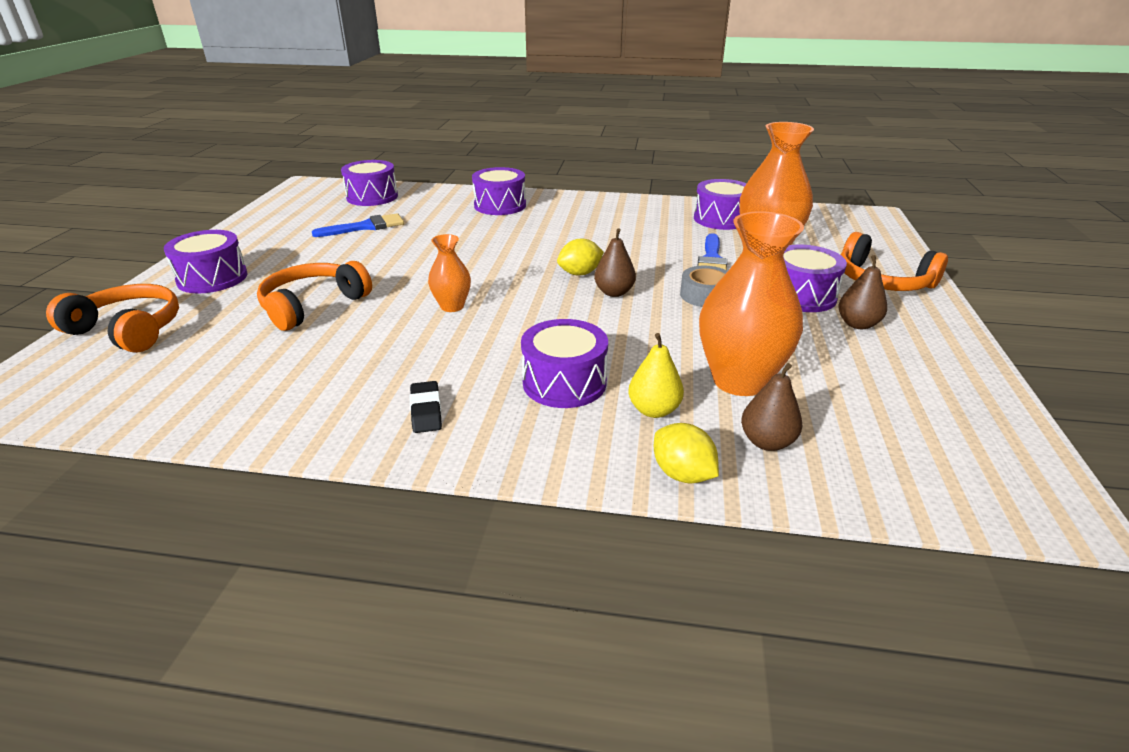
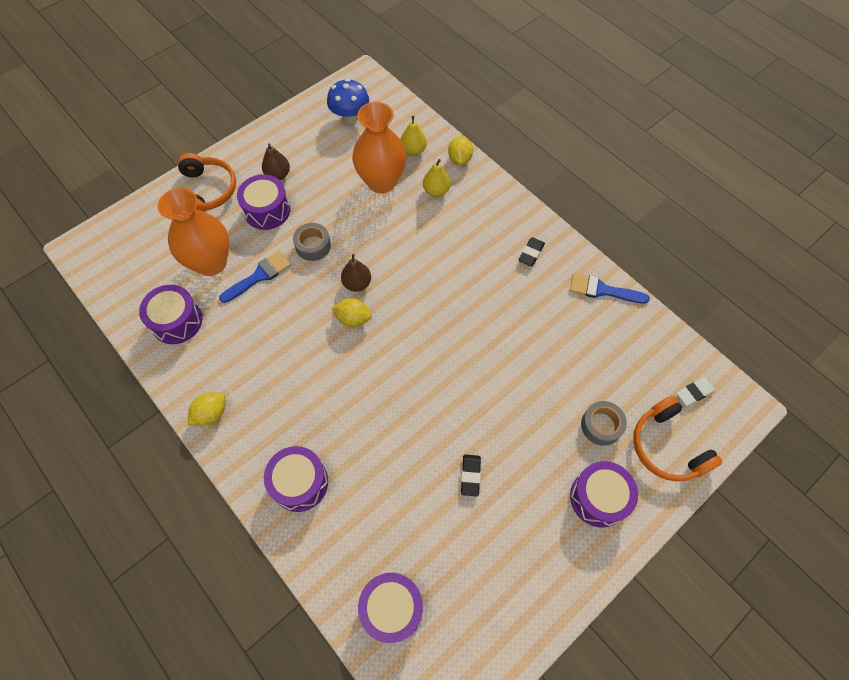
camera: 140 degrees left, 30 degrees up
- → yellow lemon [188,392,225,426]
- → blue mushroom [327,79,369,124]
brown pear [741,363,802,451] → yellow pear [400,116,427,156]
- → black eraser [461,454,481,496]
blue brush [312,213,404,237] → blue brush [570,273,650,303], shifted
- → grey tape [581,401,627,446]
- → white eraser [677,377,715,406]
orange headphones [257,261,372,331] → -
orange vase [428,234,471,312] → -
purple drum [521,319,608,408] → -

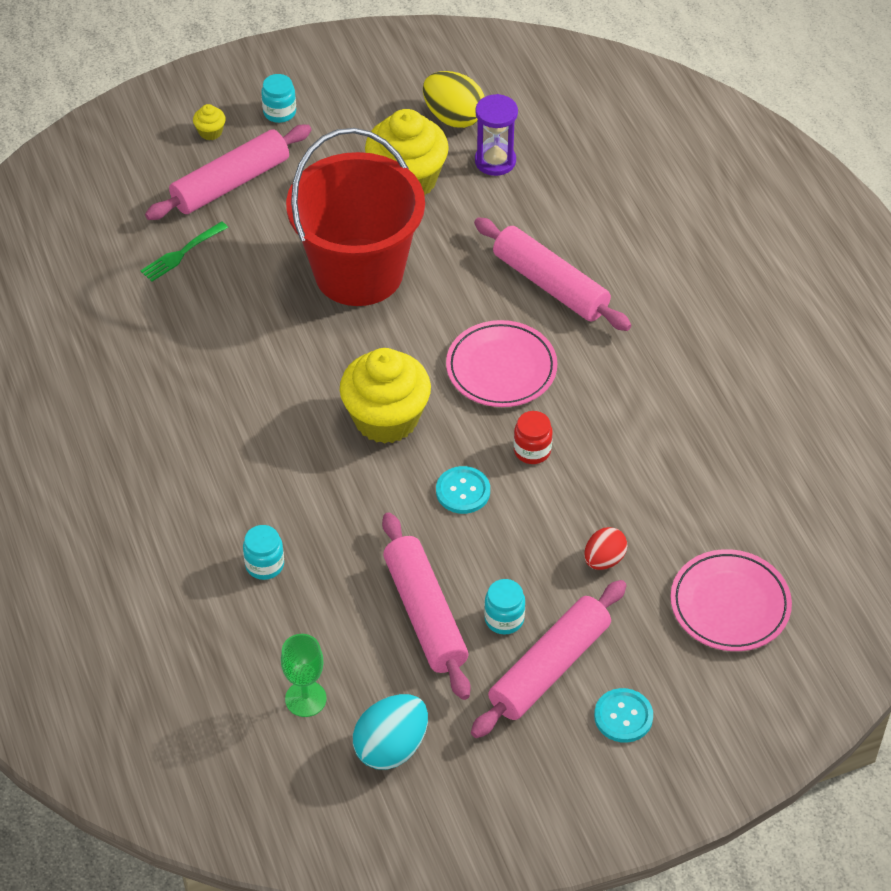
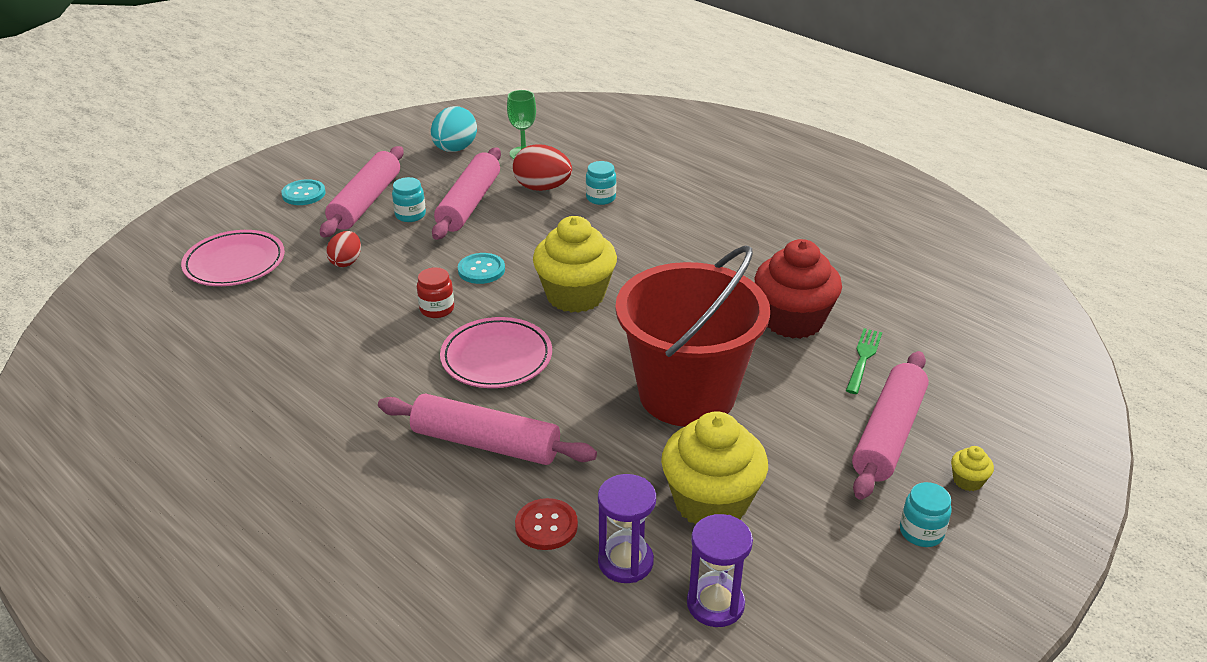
camera: 155 degrees right, 15 degrees down
pink rolling pin [382,512,471,700] → pink rolling pin [432,148,501,240], 60 degrees clockwise
- → red egg [513,144,572,191]
- → red button [515,498,578,550]
yellow egg [423,71,485,128] → purple hourglass [687,514,753,627]
- → red cupcake [755,239,842,339]

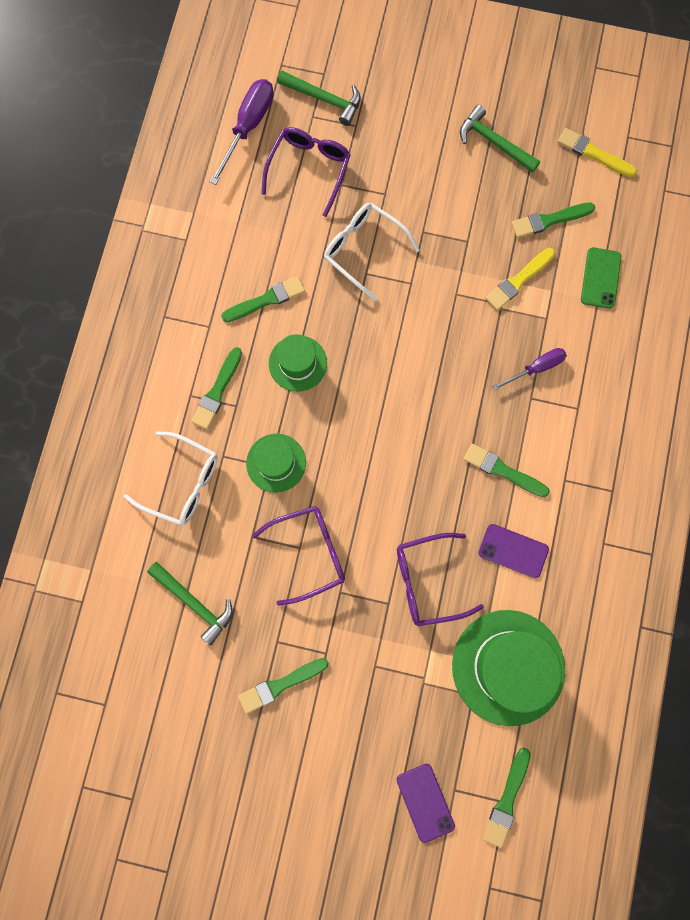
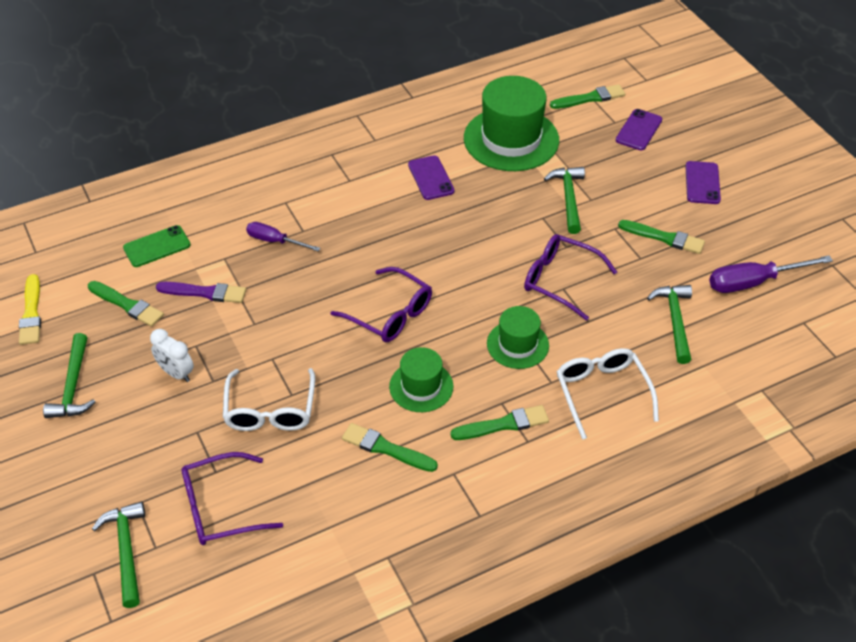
camera: 130 degrees left, 30 degrees down
- → white clock [150,329,194,382]
yellow brush [485,248,555,311] → purple brush [156,282,246,303]
purple glasses [397,533,484,626] → purple glasses [330,267,432,342], shifted
- → green hammer [544,167,585,234]
- → purple phone [686,161,721,204]
purple screwdriver [209,79,274,185] → purple screwdriver [709,255,833,293], shifted
green brush [464,444,550,497] → -

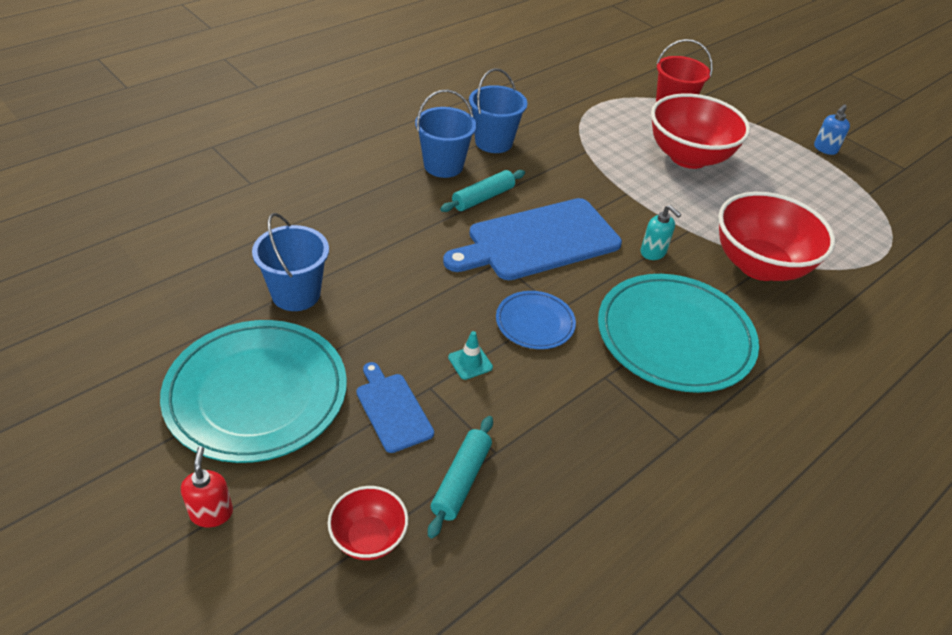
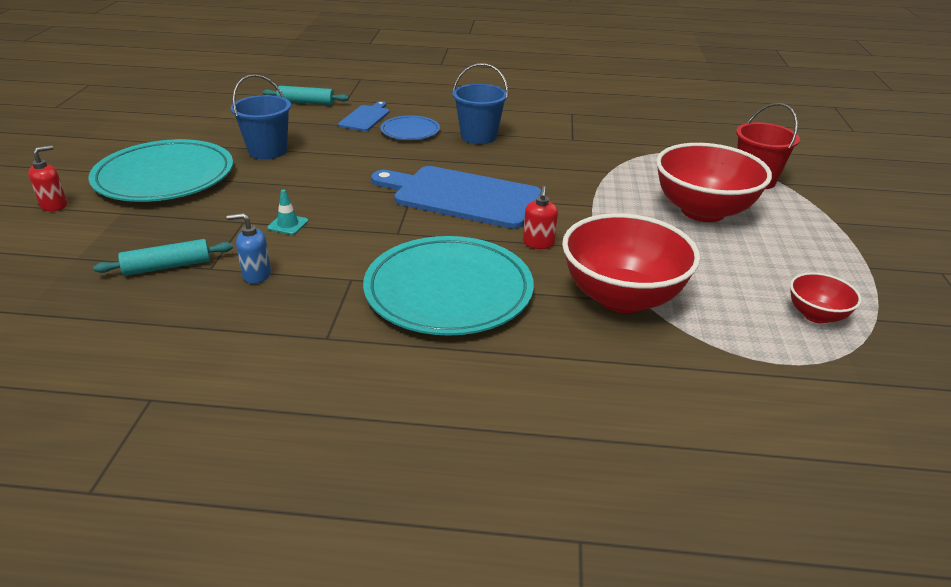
camera: 50 degrees right, 10 degrees down
blue soap dispenser [814,104,850,155] → blue soap dispenser [227,213,271,284], shifted
turquoise rolling pin [440,170,525,212] → turquoise rolling pin [263,86,349,105], shifted
blue cutting board [356,362,434,453] → blue cutting board [338,101,390,131], shifted
blue plate [496,291,576,349] → blue plate [380,115,440,140], shifted
turquoise soap dispenser [641,205,681,260] → red soap dispenser [523,186,558,249]
red bowl [328,486,408,560] → red bowl [790,272,861,324], shifted
blue bucket [469,68,528,153] → -

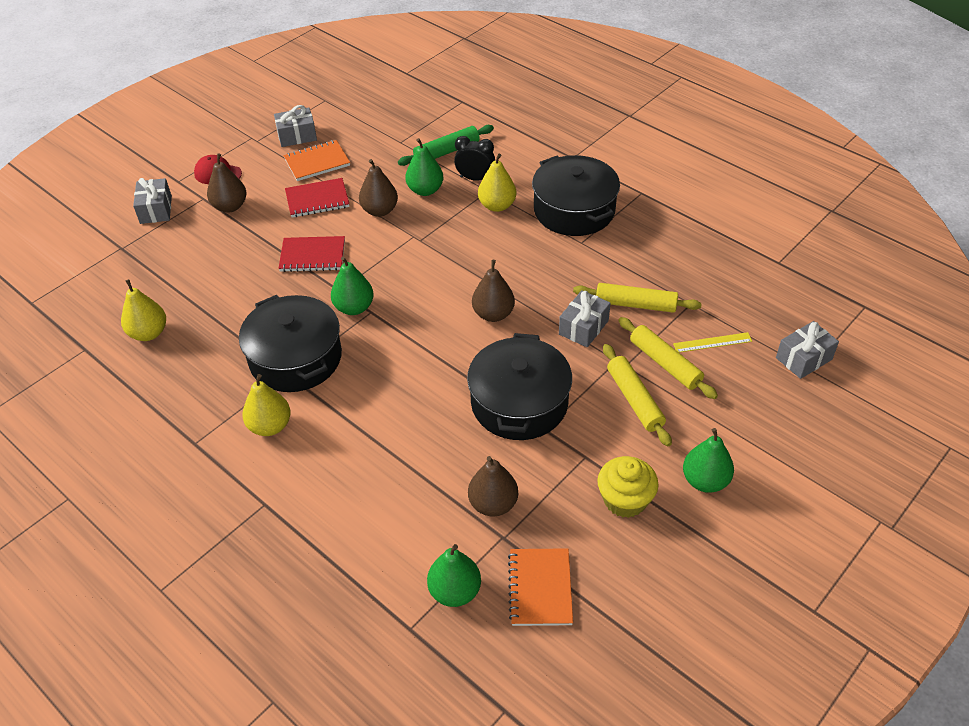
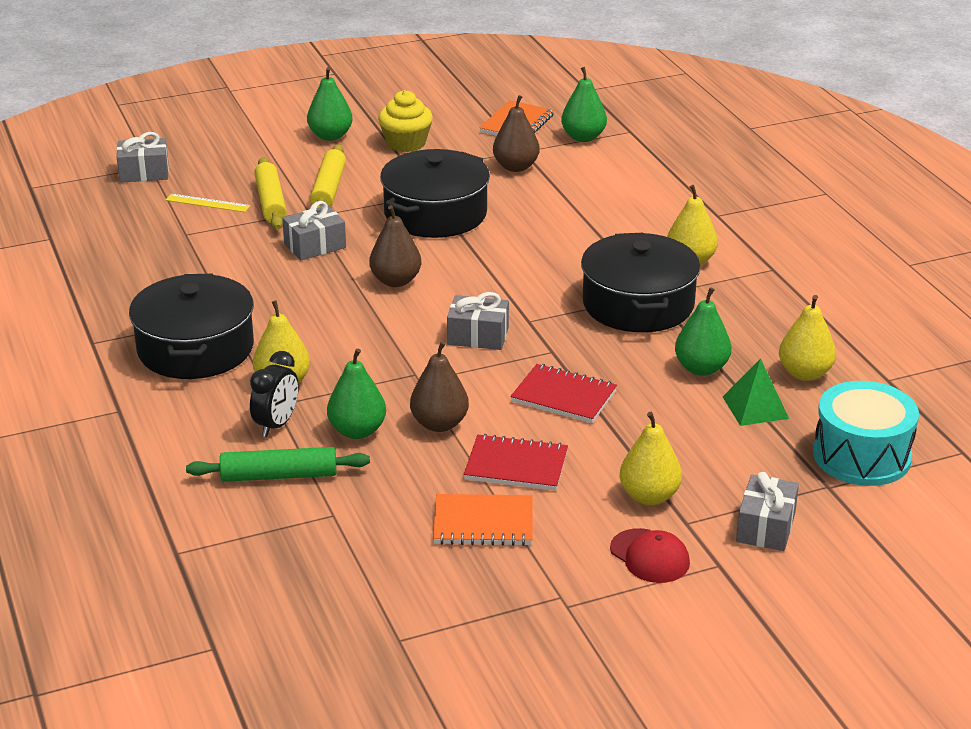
camera: 155 degrees left, 15 degrees down
black clock [454,136,495,181] → black clock [250,351,299,437], 105 degrees counterclockwise
grey gift [274,105,317,147] → grey gift [447,292,509,350], shifted
brown pear [207,153,246,213] → yellow pear [620,412,682,505]
green pear [331,257,374,315] → green pear [675,287,732,376], shifted
- → green pyramid [723,359,789,426]
- → turquoise drum [813,381,919,486]
yellow rolling pin [573,283,702,313] → -

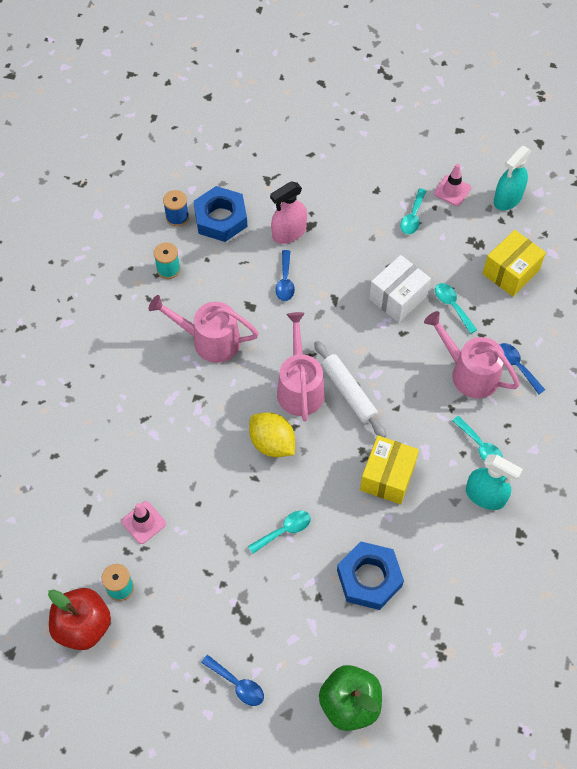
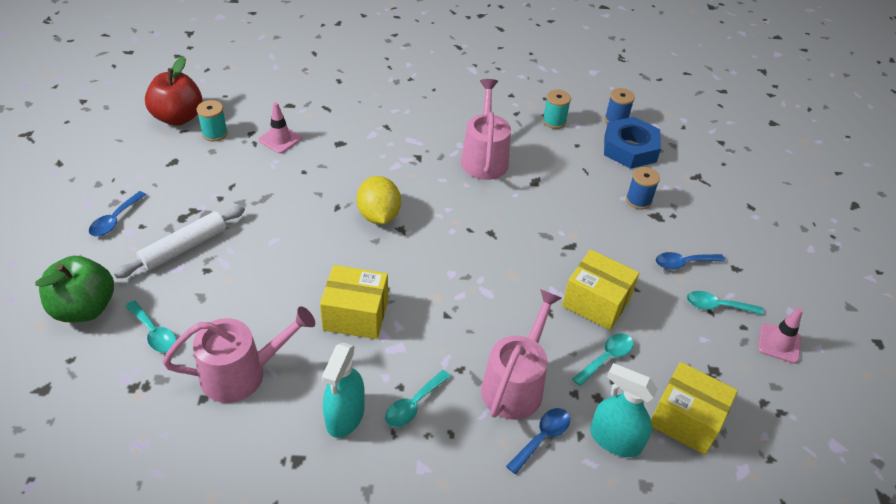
camera: 75 degrees right, 15 degrees down
white rolling pin [314,341,386,438] → white rolling pin [114,206,245,278], shifted
turquoise spoon [248,511,311,554] → turquoise spoon [125,300,176,353], shifted
pink watering can [277,312,325,421] → pink watering can [163,306,315,403], shifted
yellow lemon [249,413,295,457] → yellow lemon [357,176,401,224], 45 degrees counterclockwise
white box [369,255,431,323] → yellow box [562,249,639,330]
turquoise spray bottle [494,146,531,210] → turquoise spray bottle [590,363,658,457], shifted
pink spray bottle [270,181,307,244] → blue spool [626,167,660,209]
blue spoon [275,250,295,301] → blue spoon [656,252,725,270], shifted
blue nut [337,541,404,610] → -

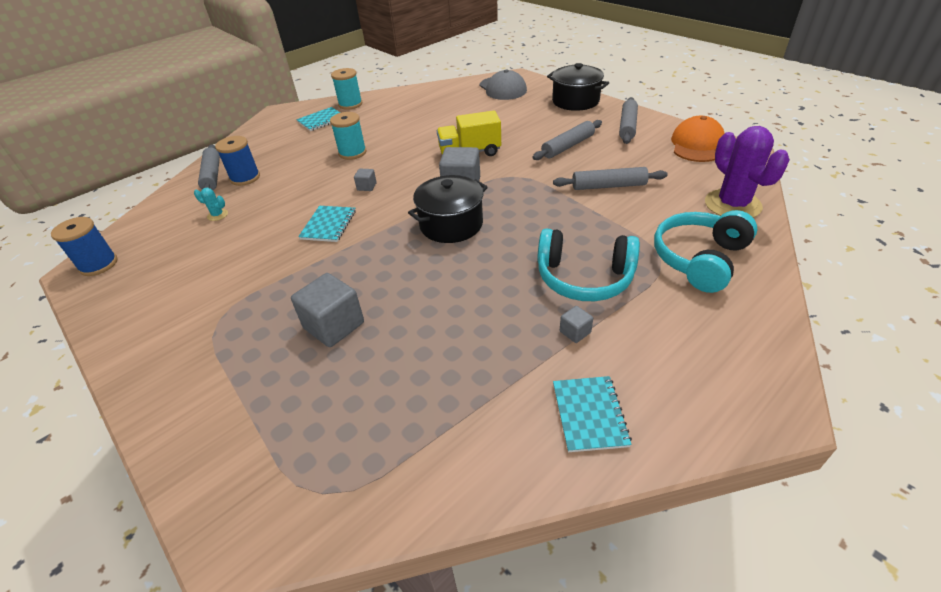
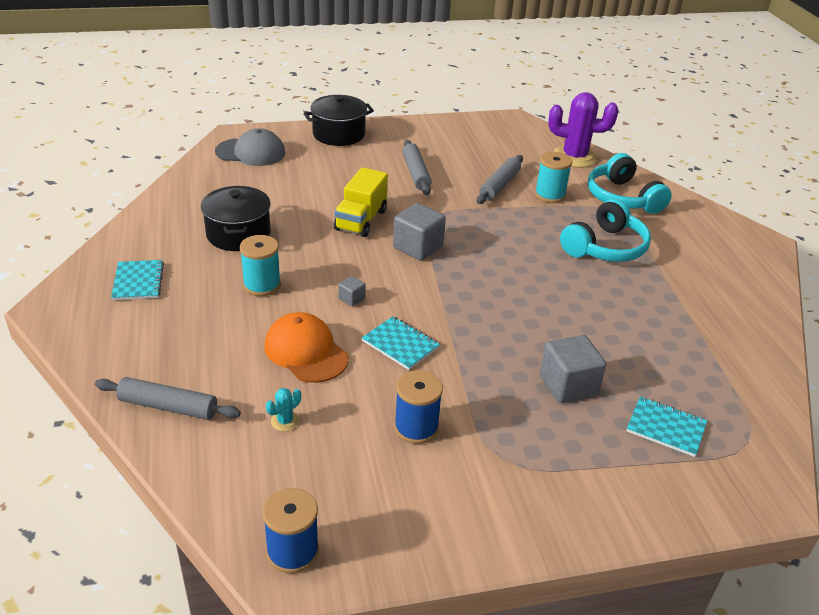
camera: 65 degrees left, 5 degrees down
black pot [408,175,488,243] → black pot [201,186,271,251], shifted
orange cap [671,116,725,162] → orange cap [264,312,349,383], shifted
blue spool [215,136,260,186] → blue spool [394,370,443,444], shifted
turquoise spool [331,68,362,110] → turquoise spool [535,152,572,203], shifted
turquoise notebook [553,376,632,452] → turquoise notebook [627,396,707,457], shifted
grey cube [560,306,593,343] → -
grey rolling pin [619,97,638,144] → -

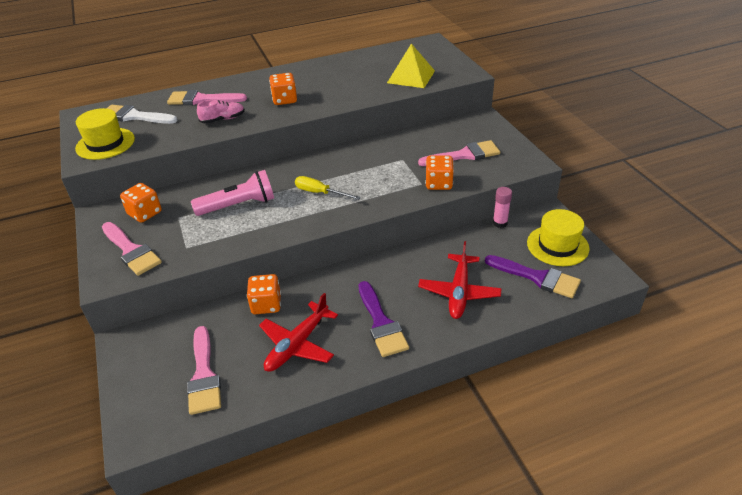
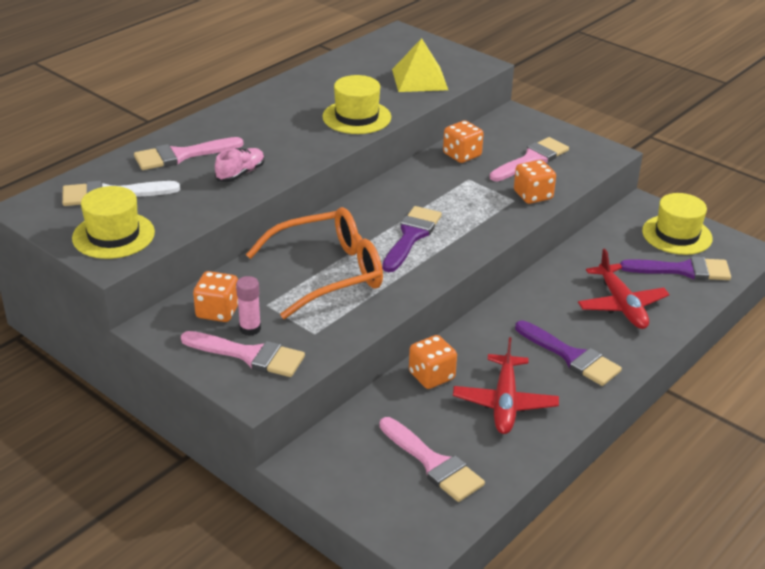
camera: 30 degrees left, 5 degrees down
pink glue stick [493,187,512,228] → pink glue stick [236,276,261,336], shifted
pink flashlight [191,170,274,216] → orange glasses [246,207,383,319]
- → yellow hat [322,75,391,134]
yellow screwdriver [295,176,361,200] → purple brush [382,206,442,272]
orange dice [269,73,297,105] → orange dice [443,120,484,163], shifted

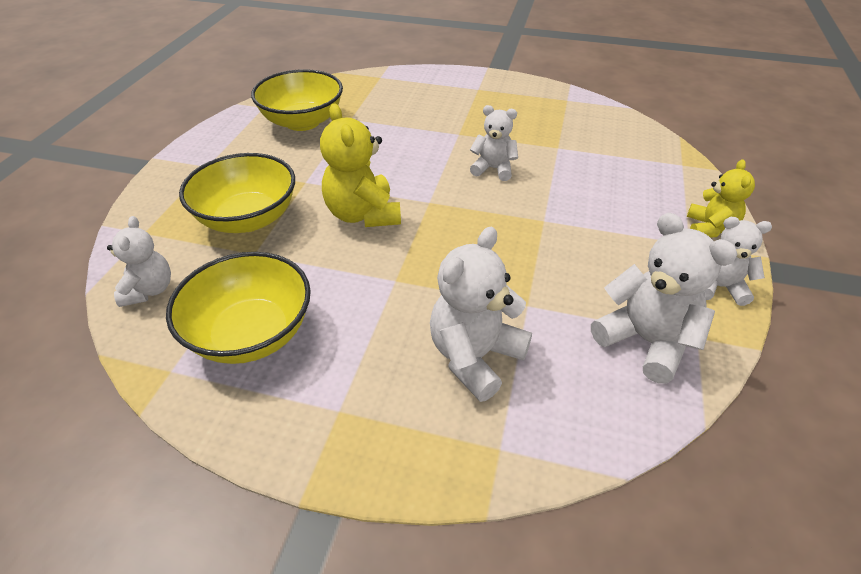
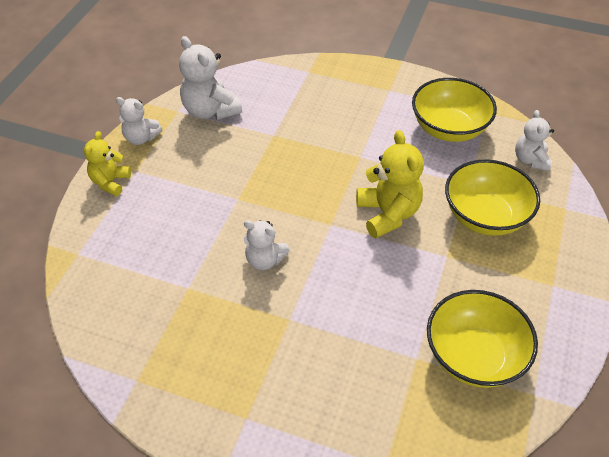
camera: 175 degrees left, 5 degrees up
white teddy bear [430,227,532,402] → -

